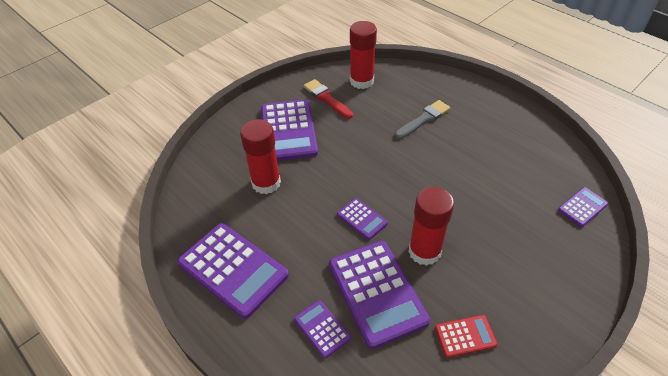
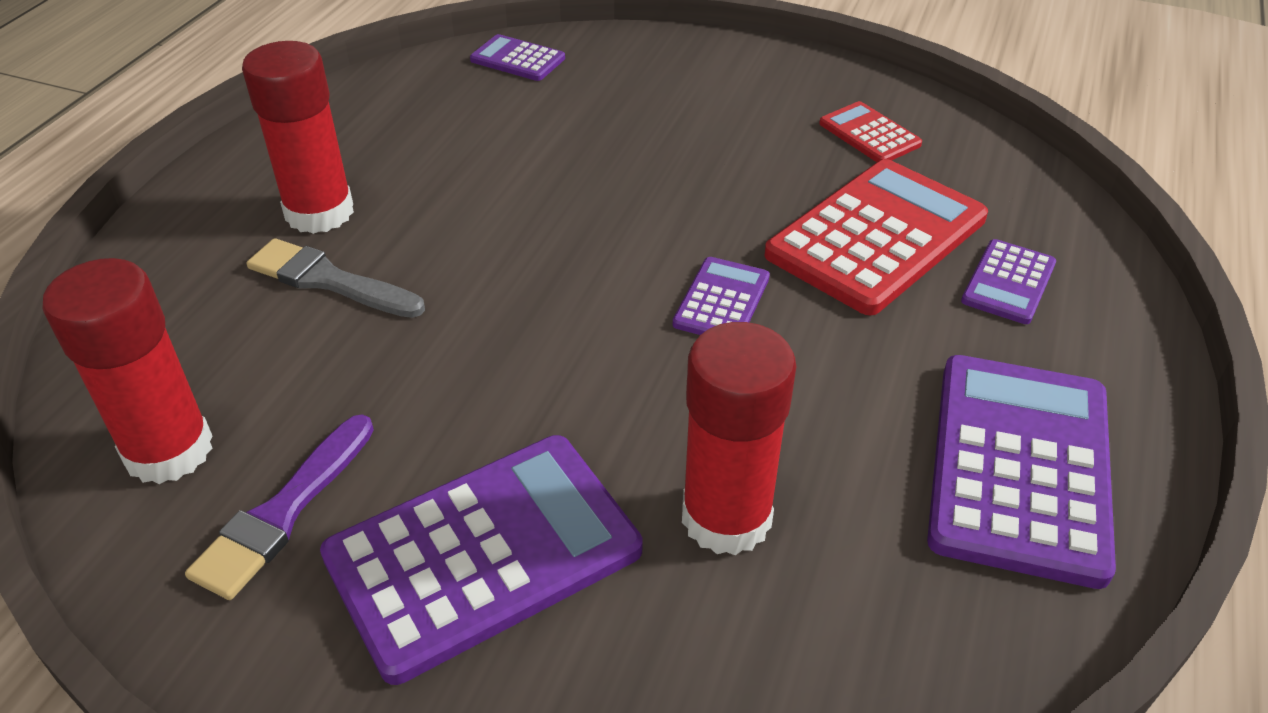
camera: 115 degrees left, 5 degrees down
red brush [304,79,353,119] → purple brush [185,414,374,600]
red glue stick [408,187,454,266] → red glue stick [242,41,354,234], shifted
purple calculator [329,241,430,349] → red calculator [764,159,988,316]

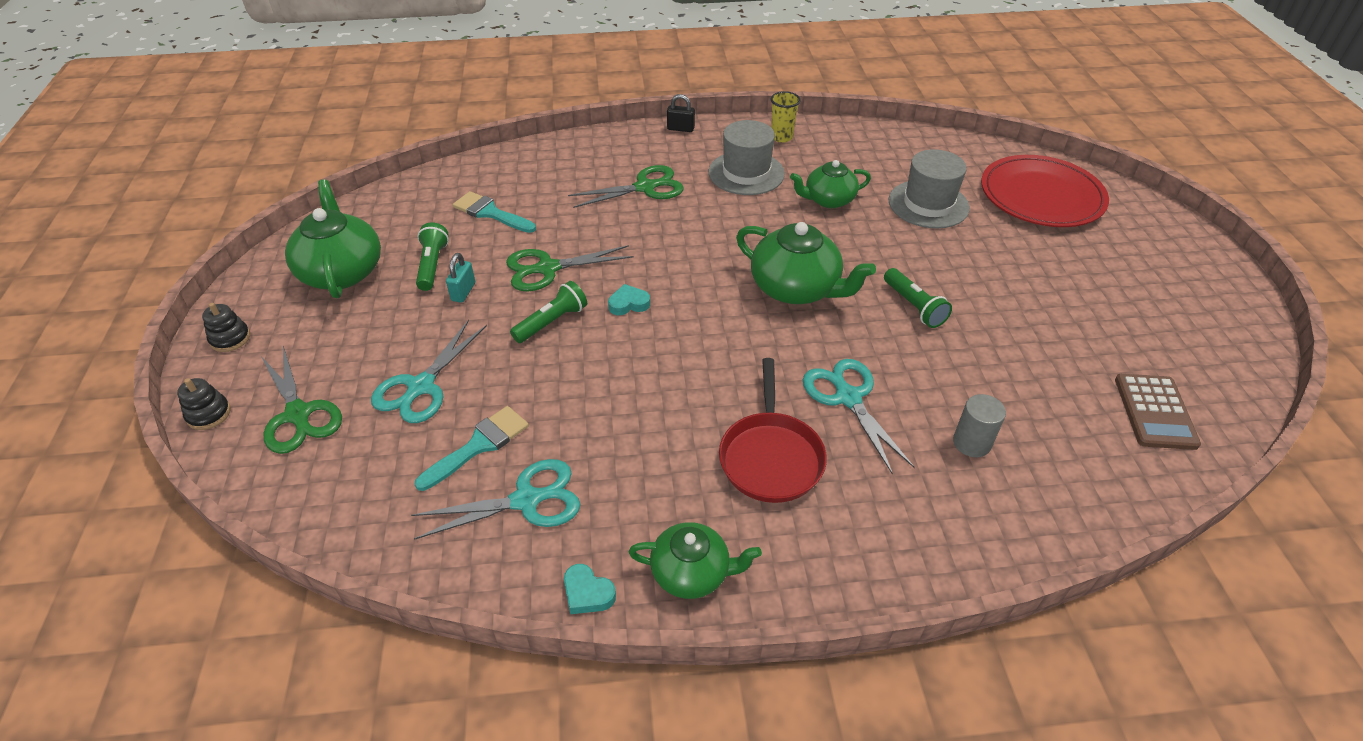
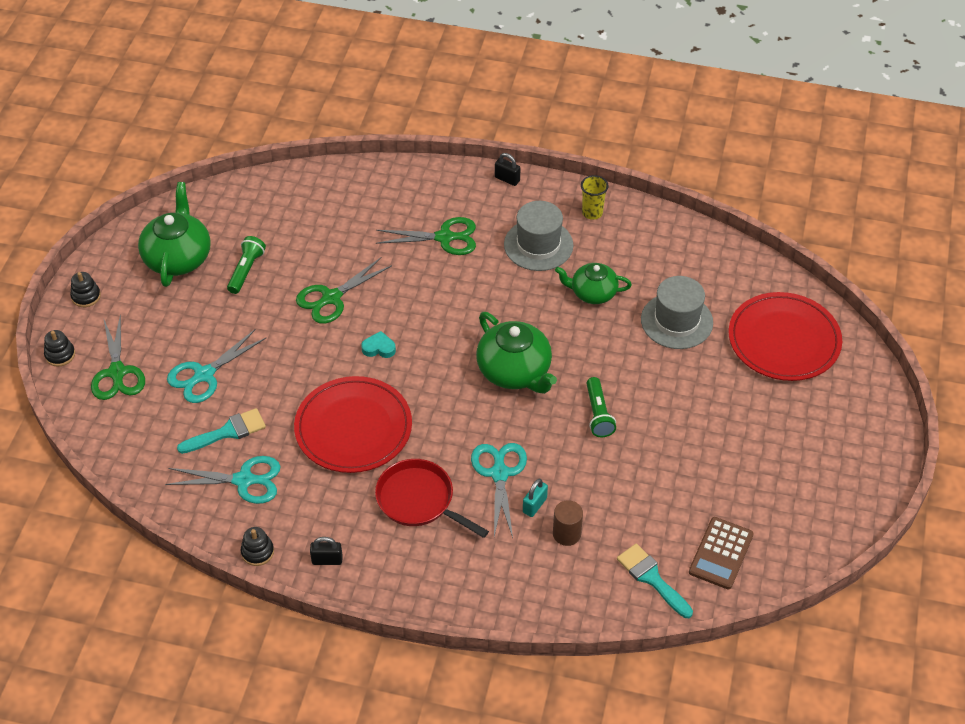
camera: 20 degrees right, 5 degrees up
turquoise heart [564,564,616,614] → black stacking toy [241,527,274,566]
- → red plate [294,376,412,473]
green scissors [506,245,634,291] → green scissors [296,258,392,324], 45 degrees counterclockwise
green teapot [628,522,762,599] → black padlock [310,537,343,565]
red pan [719,358,827,503] → red pan [375,459,489,538], 105 degrees clockwise
turquoise padlock [446,253,475,303] → turquoise padlock [523,479,548,517], shifted
grey cylinder [953,394,1006,457] → brown cylinder [553,500,583,546]
turquoise brush [453,191,536,233] → turquoise brush [617,543,693,618], shifted
green flashlight [510,281,587,343] → -

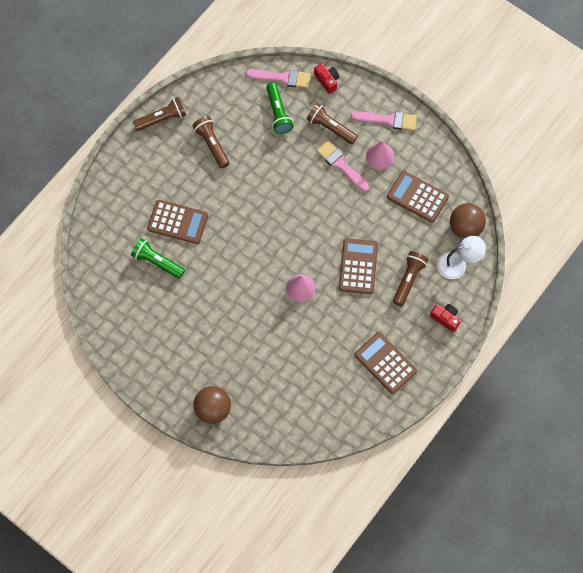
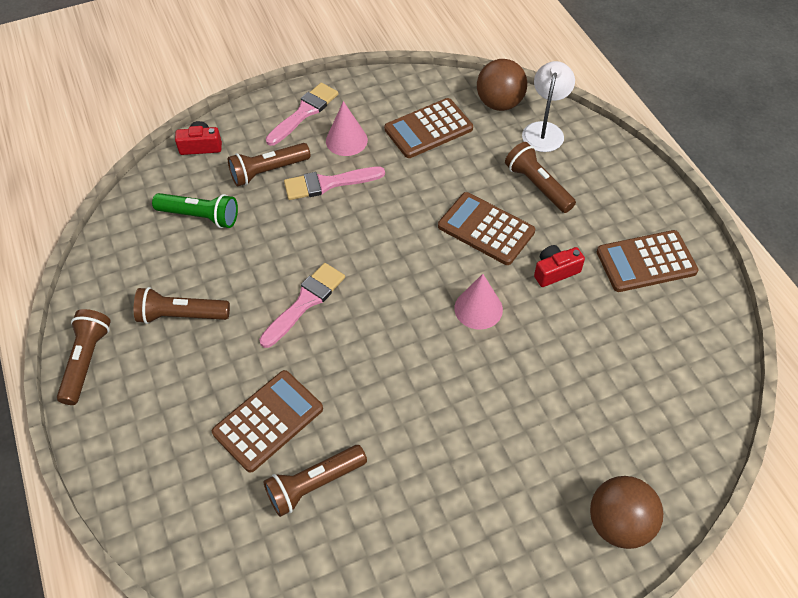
camera: 60 degrees left, 15 degrees down
pink brush [246,69,311,88] → pink brush [259,263,345,348], shifted
green flashlight [131,238,185,279] → brown flashlight [263,445,367,517]
red camera [430,304,461,332] → red camera [534,245,585,287], shifted

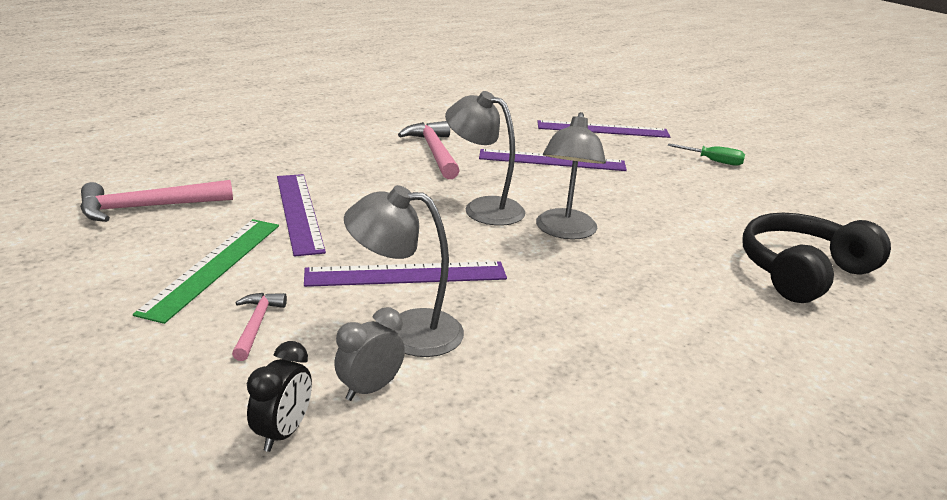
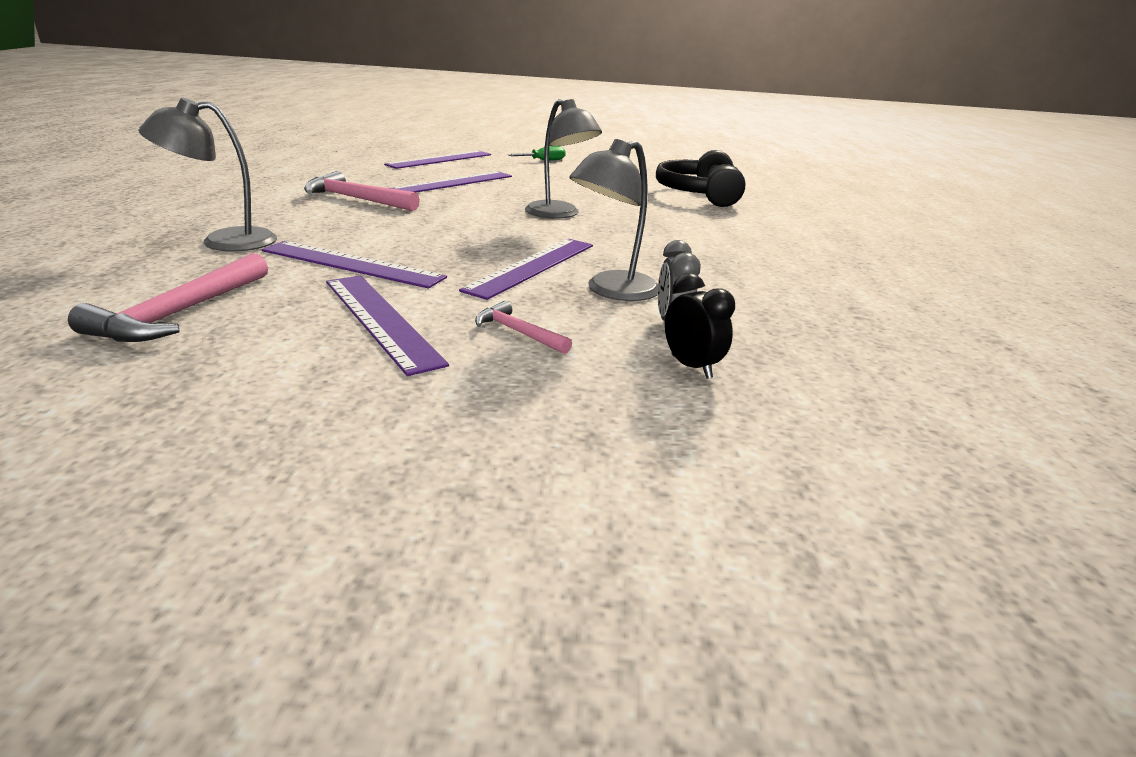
camera: 50 degrees left, 0 degrees up
grey lamp [445,91,525,226] → grey lamp [139,97,277,251], shifted
green ruler [133,219,279,324] → purple ruler [326,276,449,376]

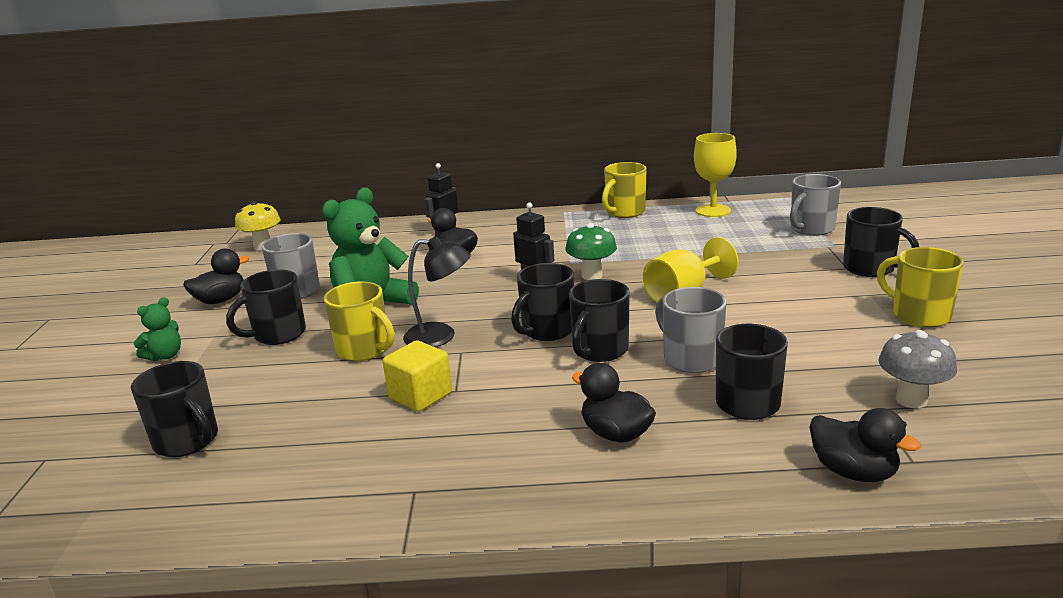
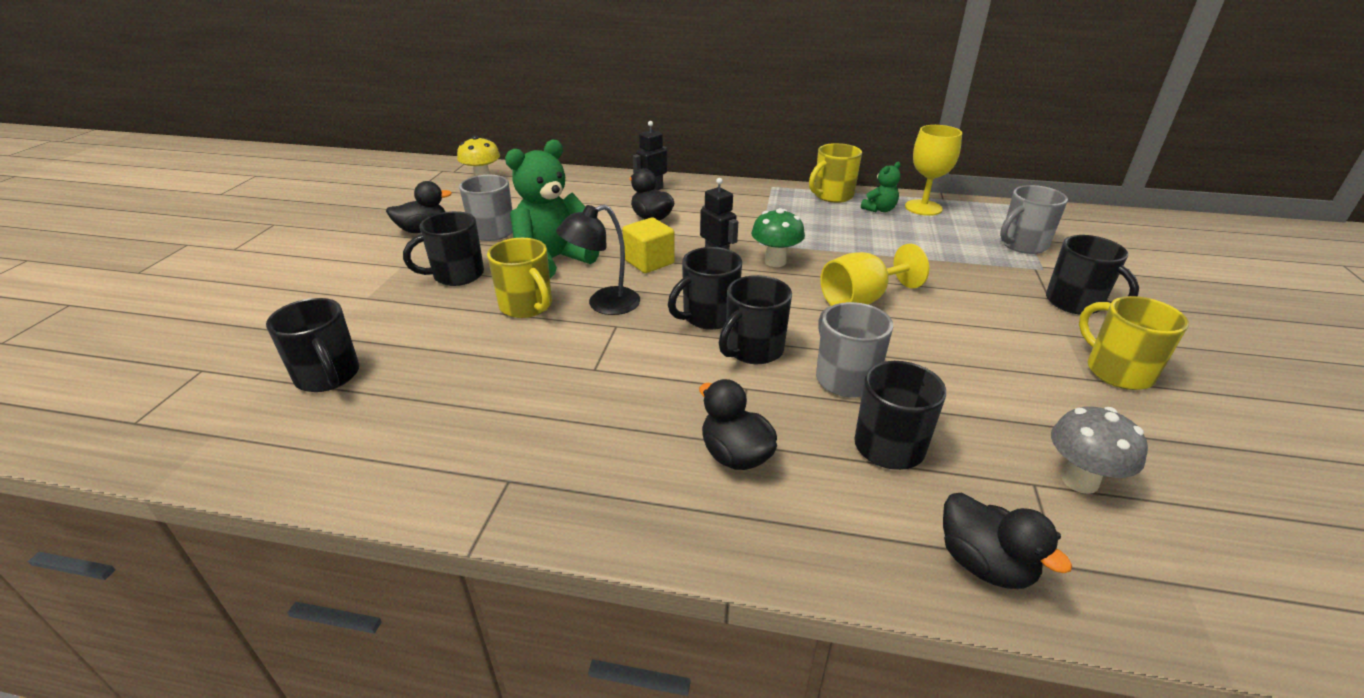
camera: 10 degrees right, 10 degrees up
black lamp [403,236,471,347] → black lamp [556,205,640,315], 135 degrees clockwise
yellow cube [382,340,452,412] → yellow cube [622,218,675,273], shifted
green teddy bear [134,297,181,361] → green teddy bear [861,162,901,212], shifted

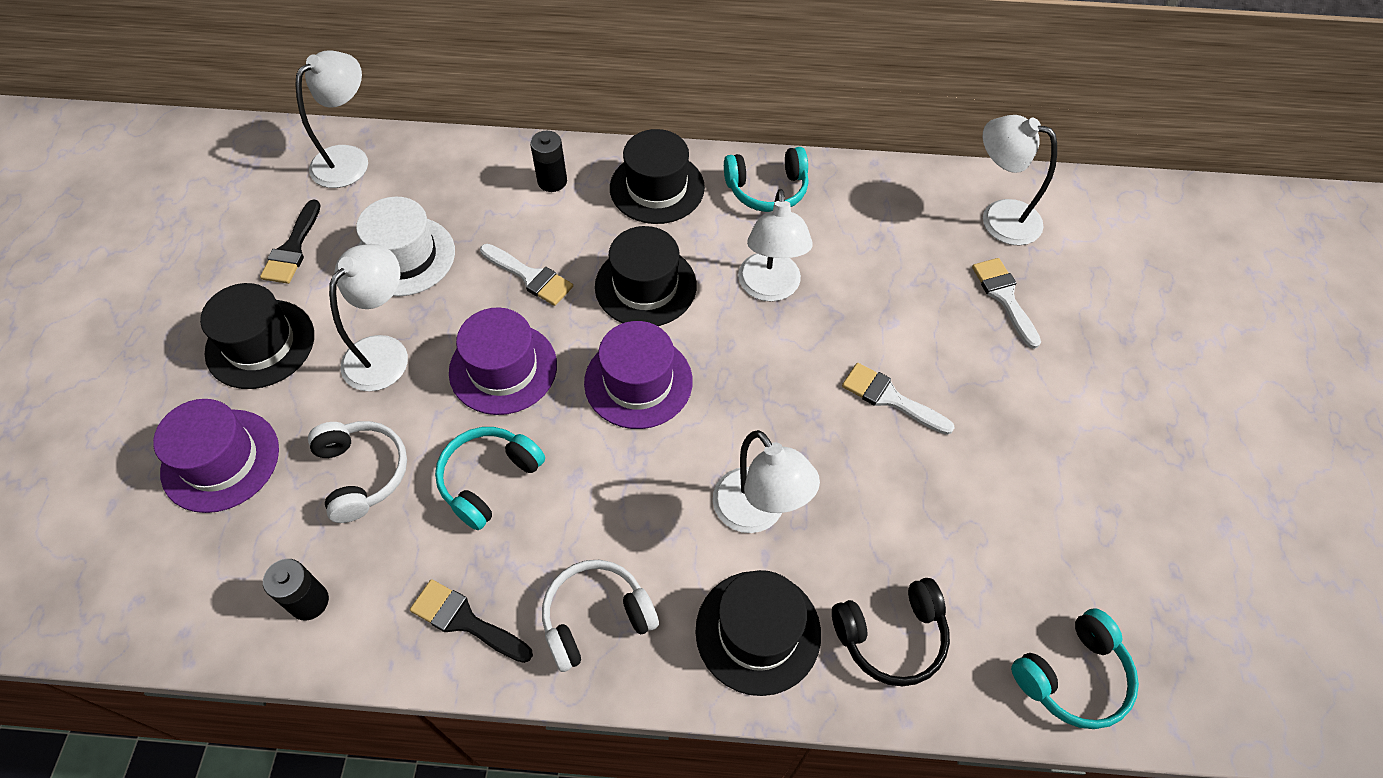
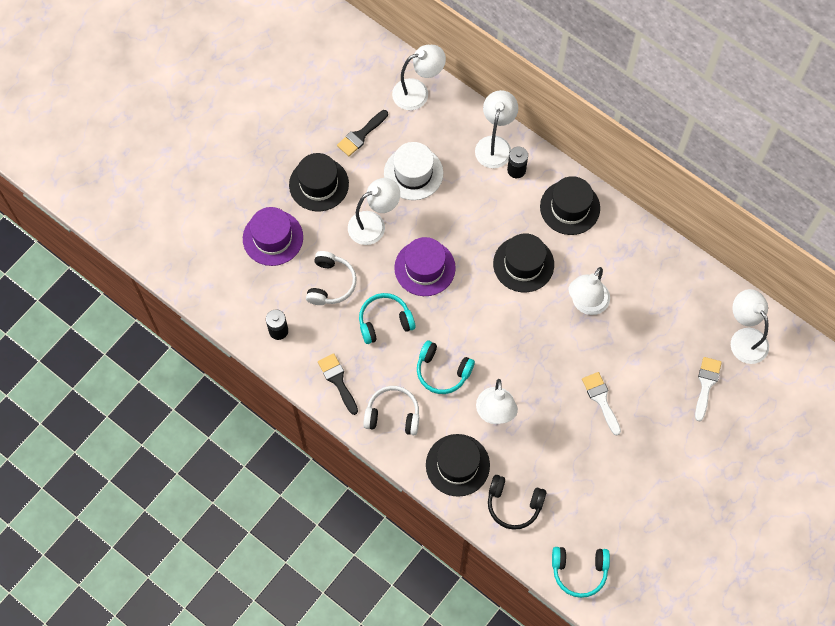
camera: 35 degrees right, 10 degrees up
turquoise headphones [724,147,809,212] → turquoise headphones [417,341,475,394], shifted
- → white lamp [475,90,518,168]
white brush [480,244,573,306] → -
purple hat [584,321,693,429] → -

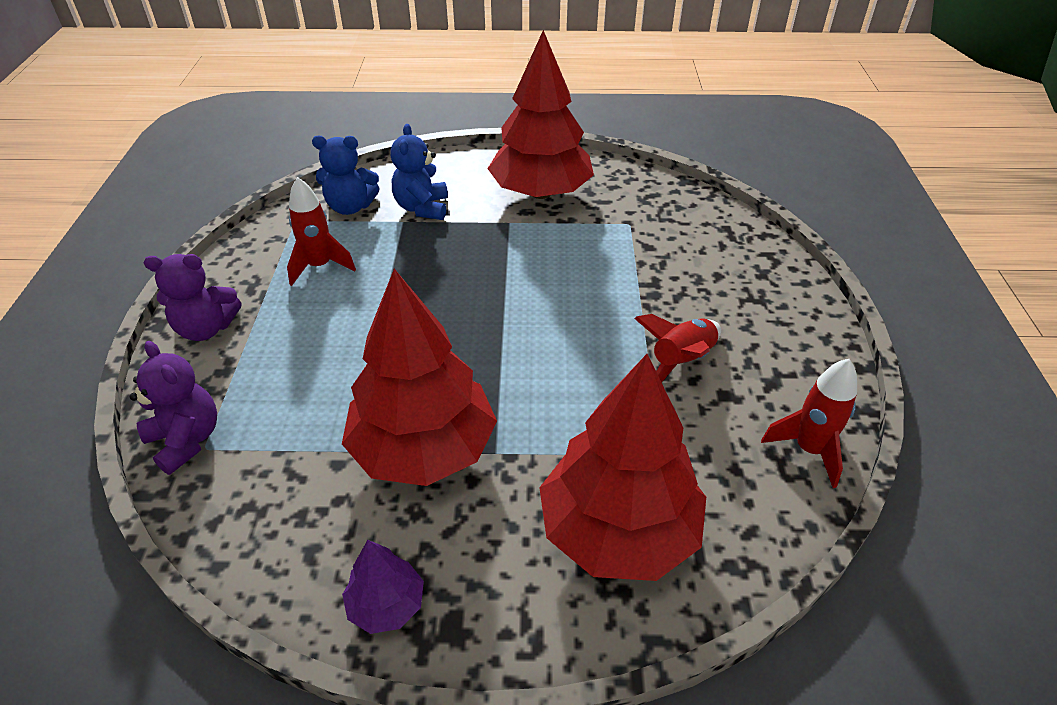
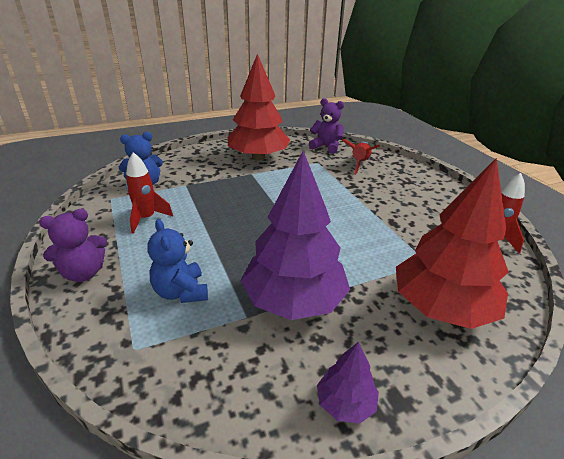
camera: 25 degrees left, 10 degrees down
blue teddy bear [391,124,448,220] → blue teddy bear [147,219,208,303], shifted
red tree [342,269,497,486] → purple tree [241,151,350,320]
purple teddy bear [130,341,217,475] → purple teddy bear [309,98,344,154], shifted
red rocket [634,314,721,382] → red rocket [342,139,380,175], shifted

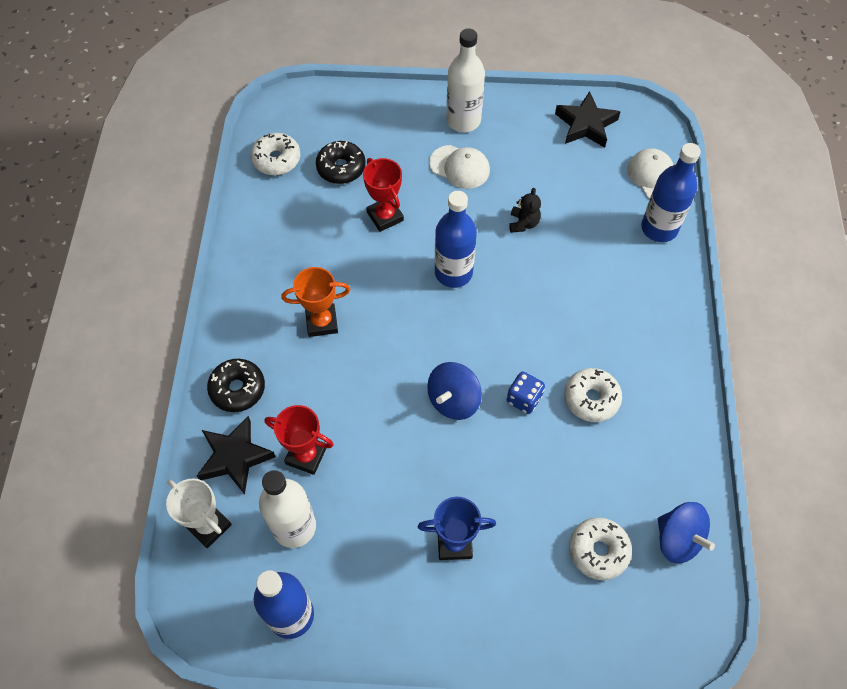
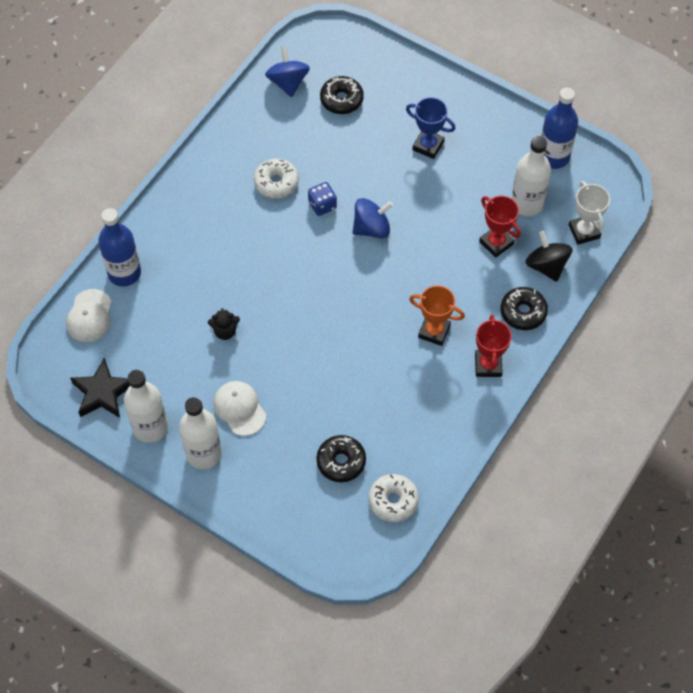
camera: 150 degrees left, 0 degrees up
- → white bottle [124,370,168,443]
black teddy bear [509,188,541,233] → black teddy bear [208,308,240,340], 135 degrees counterclockwise
white donut [569,517,632,580] → black donut [320,76,364,114]
red trophy [363,158,404,232] → red trophy [475,315,512,377], shifted
black star [197,416,276,495] → black spinning top [525,231,573,282]
blue bottle [435,191,477,288] → -

